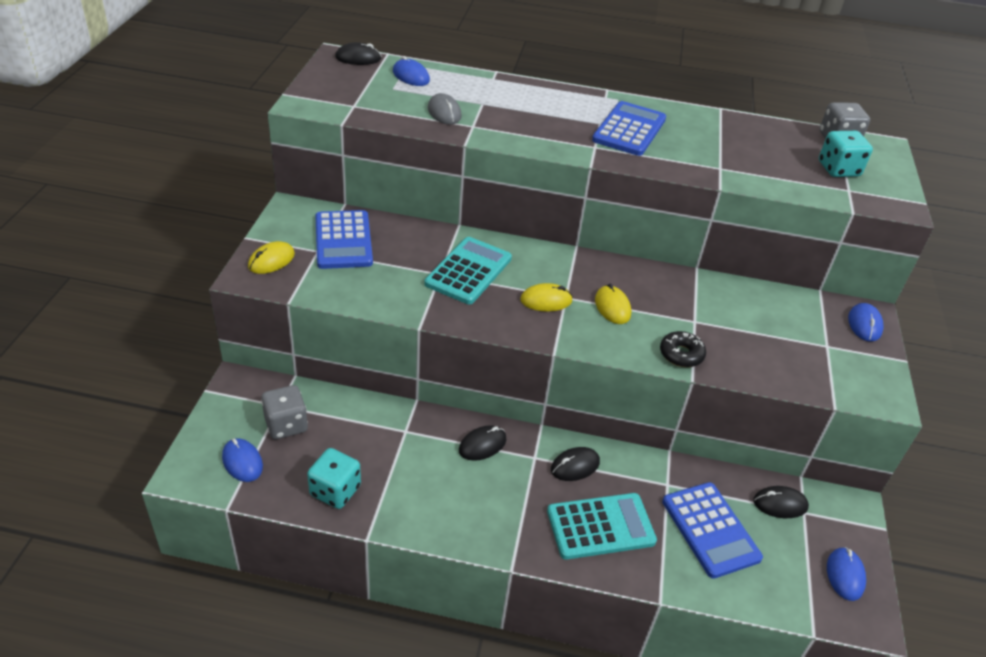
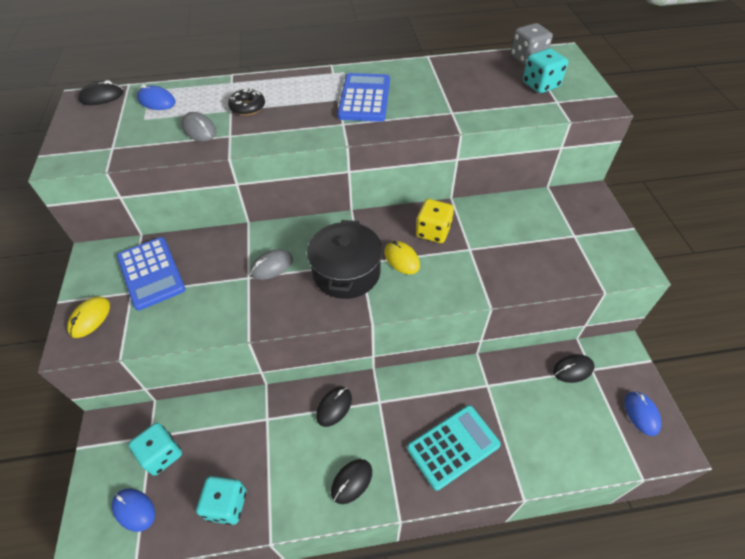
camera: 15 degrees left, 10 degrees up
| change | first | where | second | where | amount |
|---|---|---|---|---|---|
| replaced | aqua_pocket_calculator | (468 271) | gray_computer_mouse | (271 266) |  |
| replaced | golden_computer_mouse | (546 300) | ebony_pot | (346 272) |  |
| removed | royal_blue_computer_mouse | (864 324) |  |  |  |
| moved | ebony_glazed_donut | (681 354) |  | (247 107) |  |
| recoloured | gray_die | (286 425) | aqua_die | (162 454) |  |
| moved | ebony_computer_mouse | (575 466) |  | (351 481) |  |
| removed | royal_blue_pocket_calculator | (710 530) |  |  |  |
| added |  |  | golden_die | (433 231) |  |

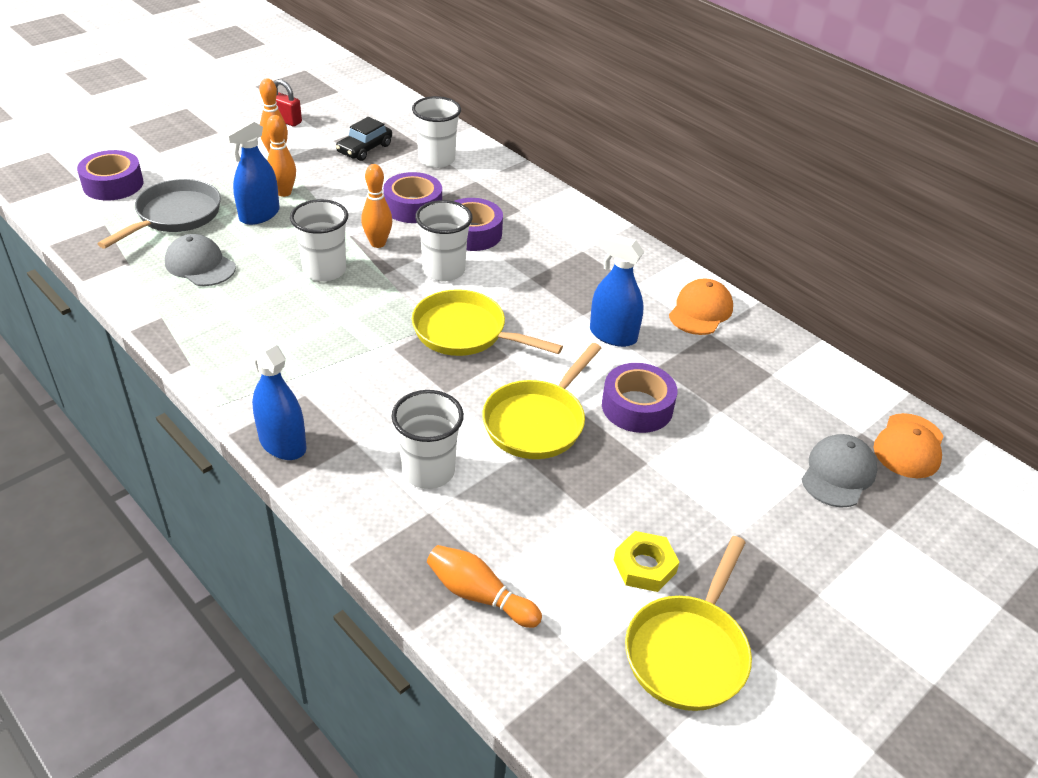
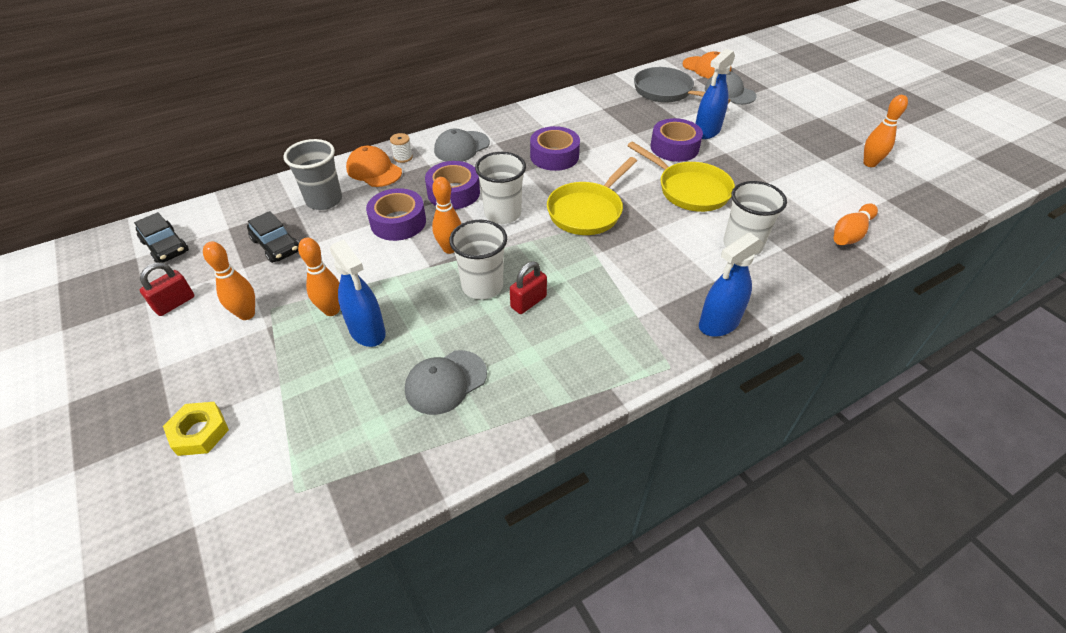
camera: 75 degrees left, 5 degrees up
| change | first | where | second | where | amount |
|---|---|---|---|---|---|
| recoloured | white_beaker | (436 159) | gray_beaker | (324 200) |  |
| moved | violet_tape | (113 184) |  | (554 156) |  |
| moved | gray_pan | (175 216) |  | (666 92) |  |
| moved | royal_blue_spray_cleaner | (612 335) |  | (707 131) |  |
| moved | bright_orange_baseball_cap | (700 311) |  | (374 170) |  |
| moved | golden_hex_nut | (645 566) |  | (199 432) |  |
| replaced | golden_pan | (688 651) | bright_orange_tenpin | (869 163) |  |
| added |  |  | gray_baseball_cap | (461 147) |  |
| added |  |  | white_spool | (403 157) |  |
| added |  |  | ebony_toy_car | (165 246) |  |
| added |  |  | crimson_lock | (528 302) |  |

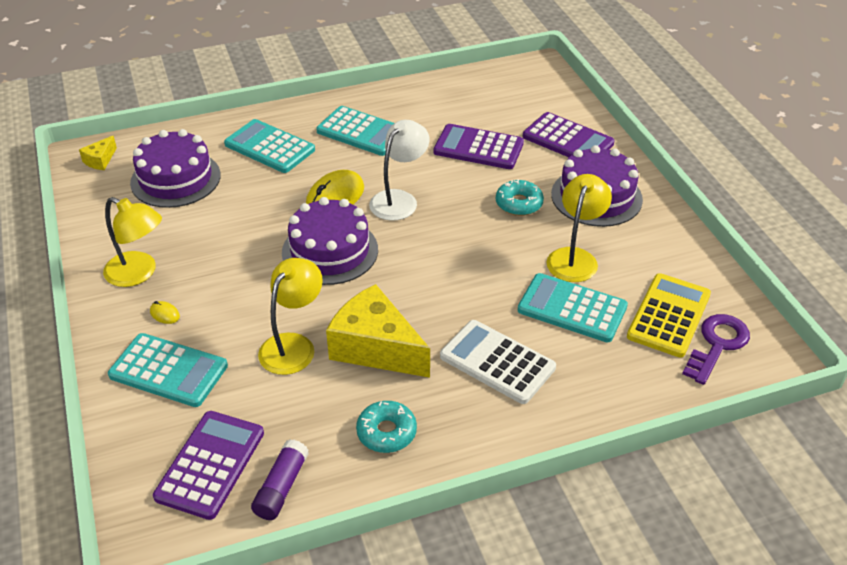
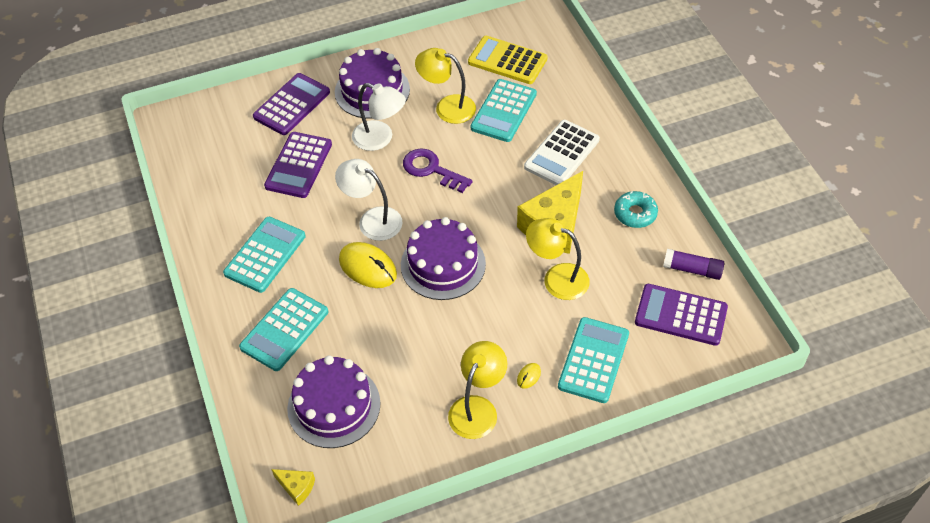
camera: 90 degrees left, 10 degrees up
| change | first | where | second | where | amount |
|---|---|---|---|---|---|
| replaced | aqua_glazed_donut | (519 203) | white_lamp | (380 139) |  |
| moved | violet_door_key | (717 344) |  | (431 169) |  |

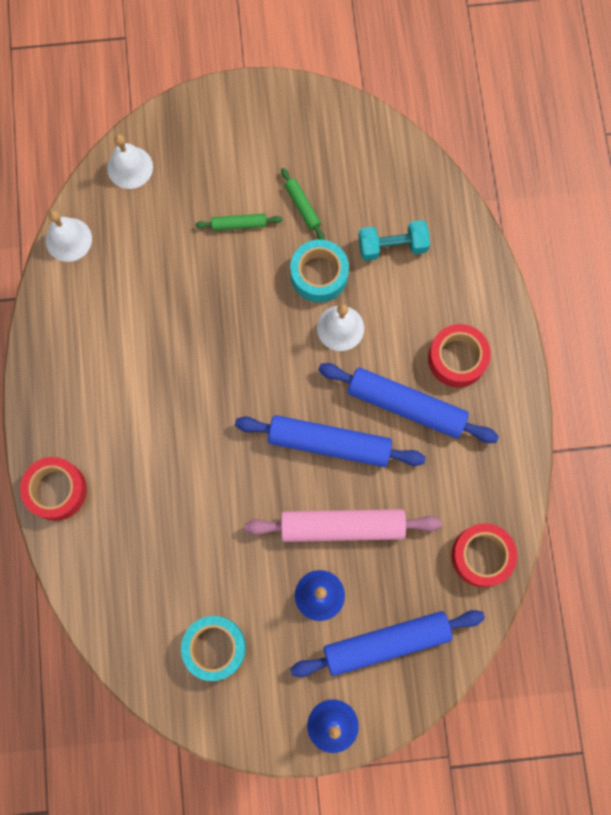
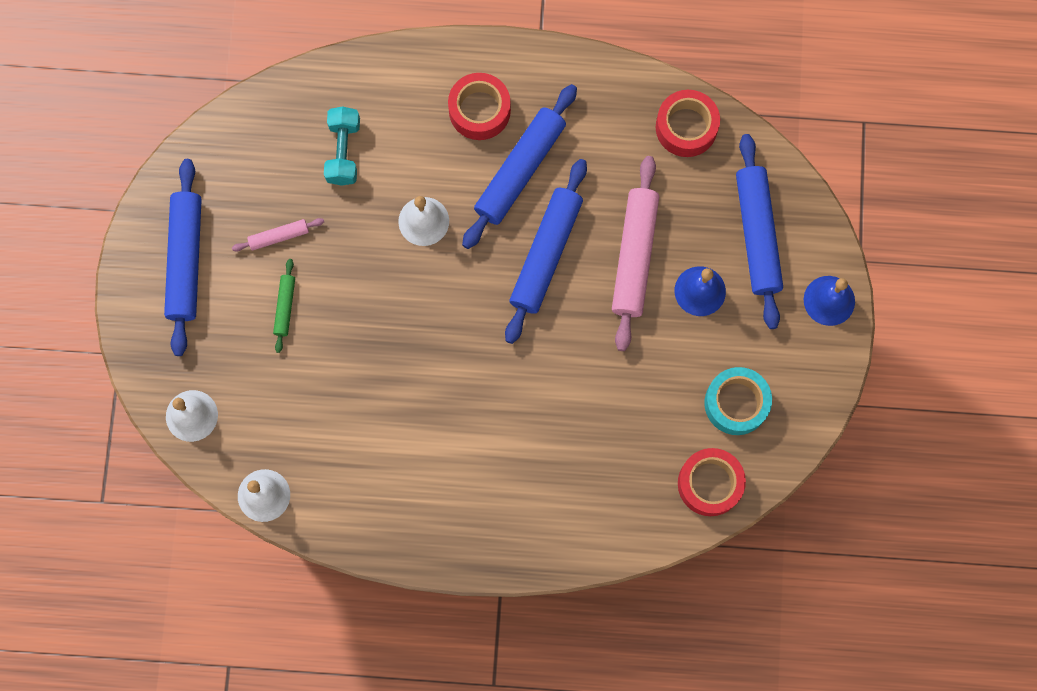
camera: 80 degrees left, 0 degrees up
| change | first | where | second | where | amount |
|---|---|---|---|---|---|
| recoloured | emerald_dough_roller | (302 207) | rose-pink_dough_roller | (279 236) |  |
| removed | aqua_tape | (319 275) |  |  |  |
| moved | crimson_tape | (56 490) |  | (710 484) |  |
| added |  |  | royal_blue_dough_roller | (185 260) |  |

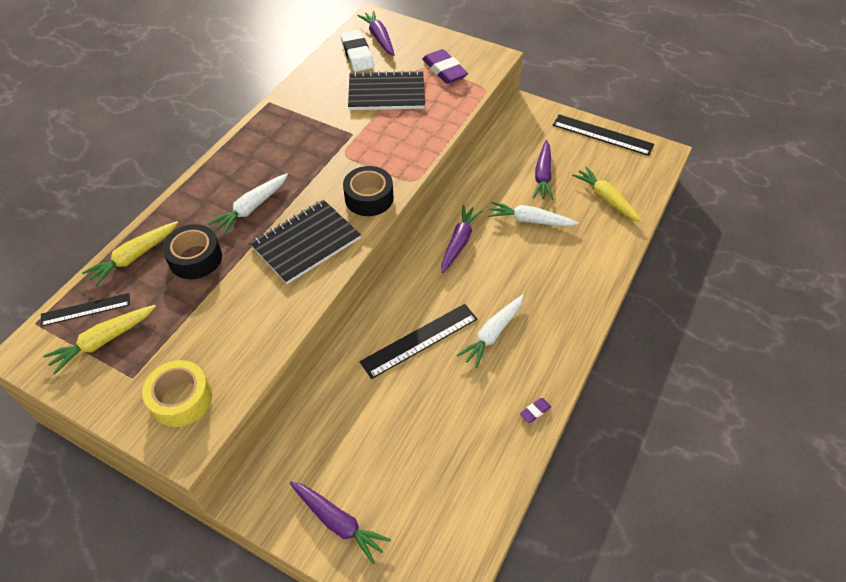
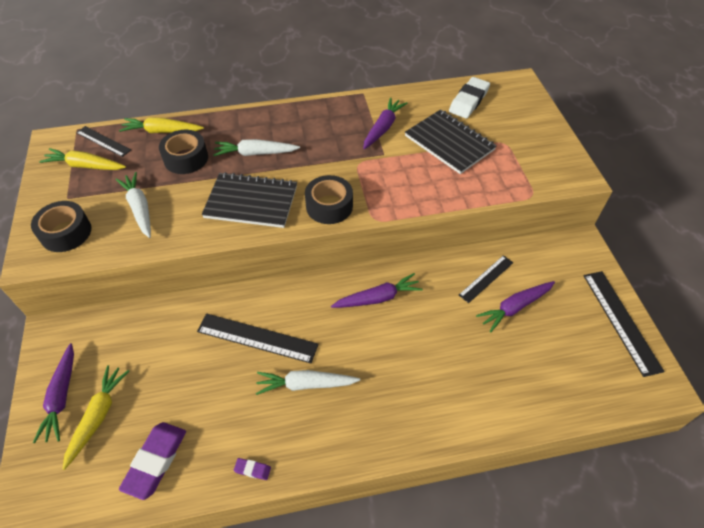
camera: 50 degrees right, 0 degrees up
| change | first | where | second | where | amount |
|---|---|---|---|---|---|
| moved | violet_root_vegetable | (379 38) |  | (383 128) |  |
| moved | violet_eraser | (444 70) |  | (155 461) |  |
| moved | golden_root_vegetable | (606 199) |  | (98 416) |  |
| moved | white_root_vegetable | (529 220) |  | (139 208) |  |
| recoloured | golden_tape | (181 399) | ebony_tape | (66 233) |  |
| added |  |  | ebony_straightedge | (486 278) |  |

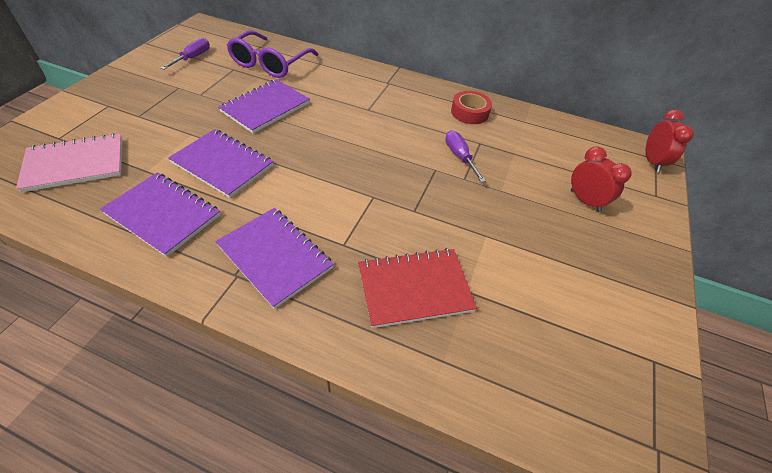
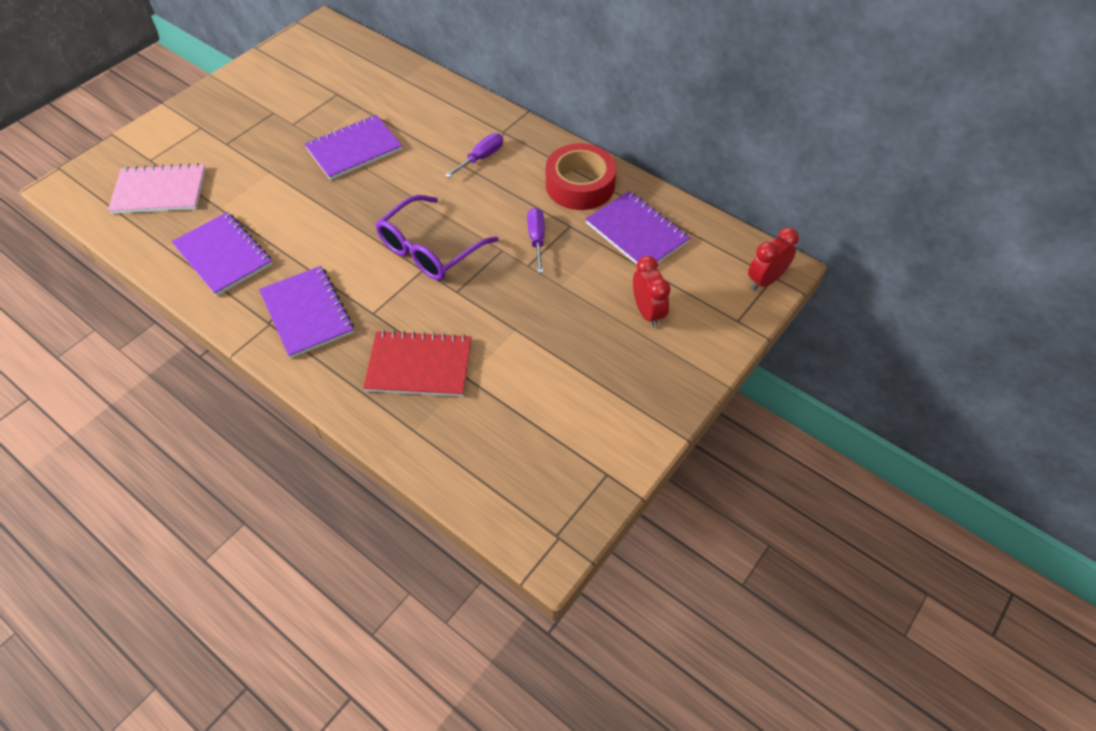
camera: 20 degrees right, 5 degrees up
| change | first | where | second | where | amount |
|---|---|---|---|---|---|
| moved | violet_glasses | (270 64) |  | (429 249) |  |
| moved | violet_hand_screwdriver | (193 58) |  | (481 158) |  |
| resized | crimson_tape | (469 112) |  | (580 185) | x1.53 |
| turned | crimson_alarm_clock | (652 162) |  | (765 280) | 150 degrees counterclockwise |
| moved | violet_notebook | (222 164) |  | (636 233) |  |

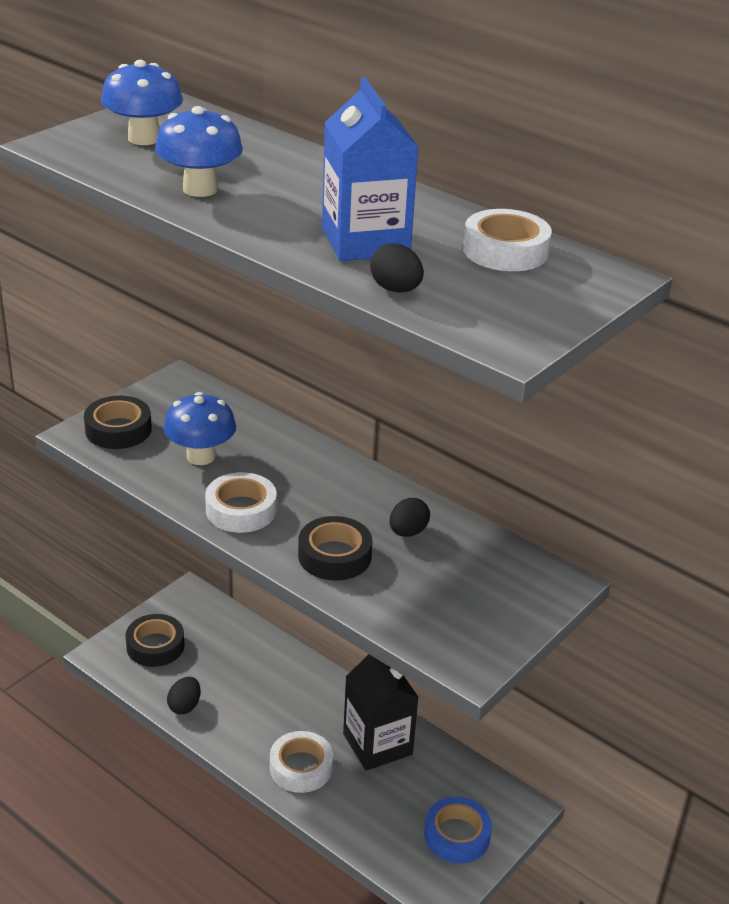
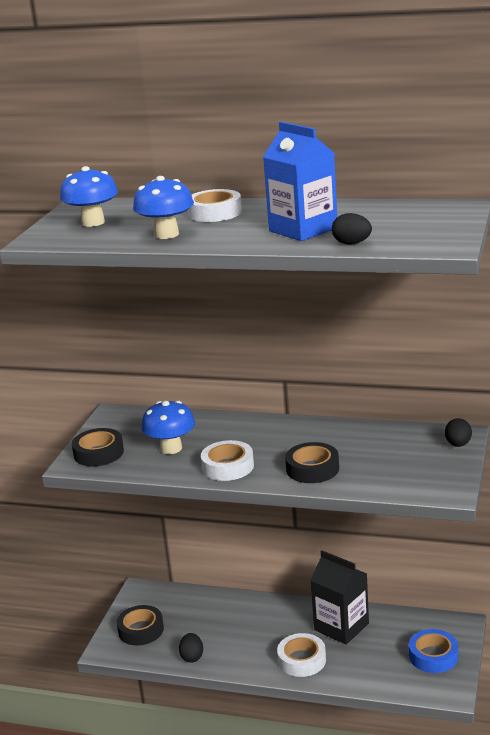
camera: 20 degrees left, 10 degrees down
| change | first | where | second | where | amount |
|---|---|---|---|---|---|
| moved | white_tape | (505 251) |  | (215 213) |  |
| moved | ebony_egg | (408 532) |  | (458 444) |  |

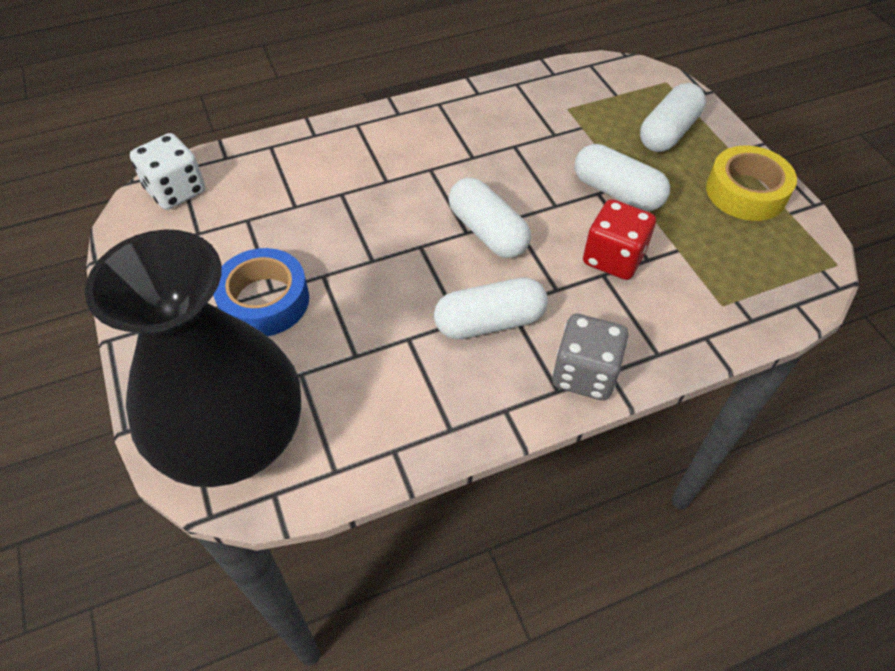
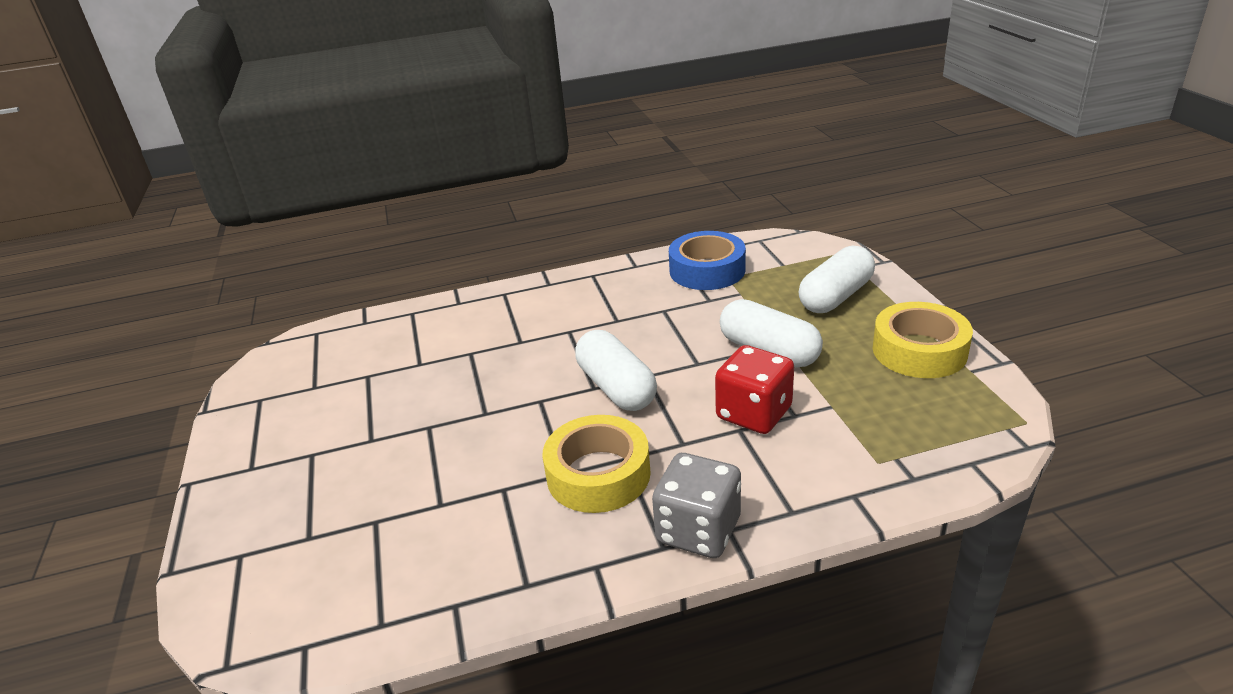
camera: 10 degrees right, 20 degrees down
| change | first | where | second | where | amount |
|---|---|---|---|---|---|
| removed | white_die | (176 191) |  |  |  |
| removed | ebony_tall_vase | (234 438) |  |  |  |
| moved | royal_blue_tape | (264 301) |  | (707 270) |  |
| replaced | white_pill | (489 322) | golden_tape | (598 474) |  |

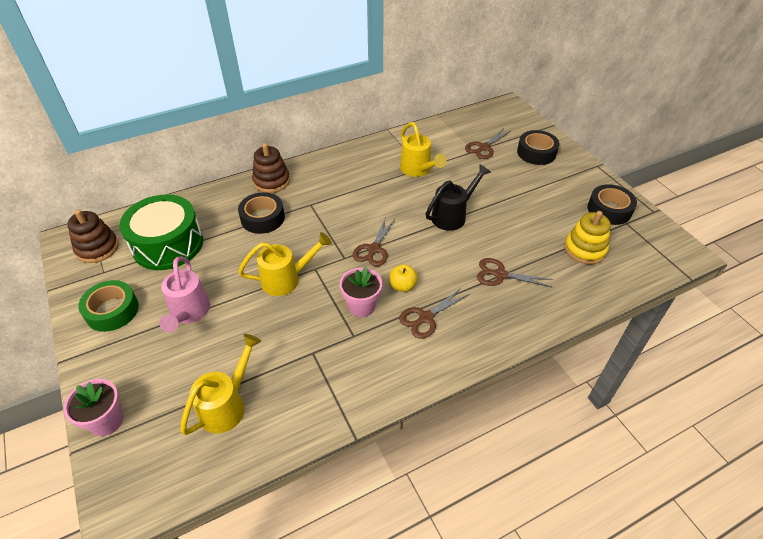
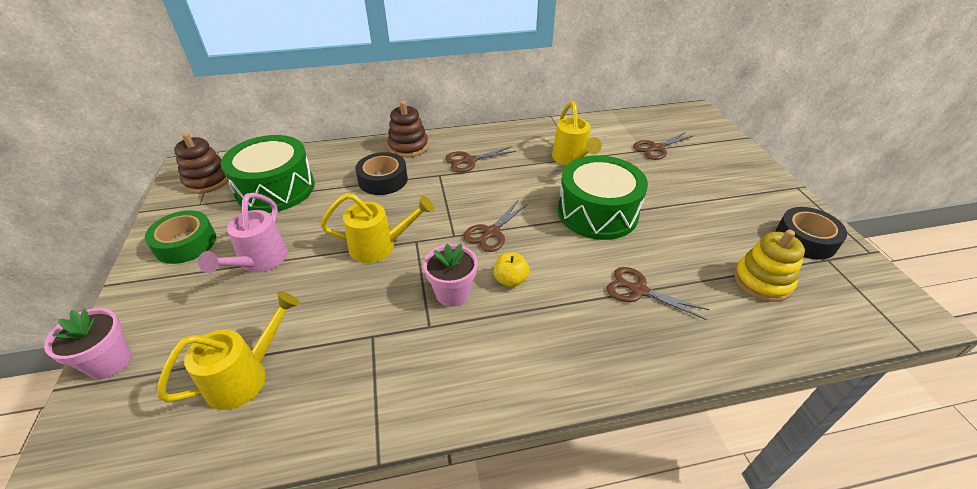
camera: 15 degrees right, 5 degrees down
| change | first | where | second | where | amount |
|---|---|---|---|---|---|
| removed | ebony_tape | (536 152) |  |  |  |
| replaced | ebony_watering_pot | (452 215) | emerald_drum | (597 212) |  |
| moved | brown_shears | (426 318) |  | (469 160) |  |

